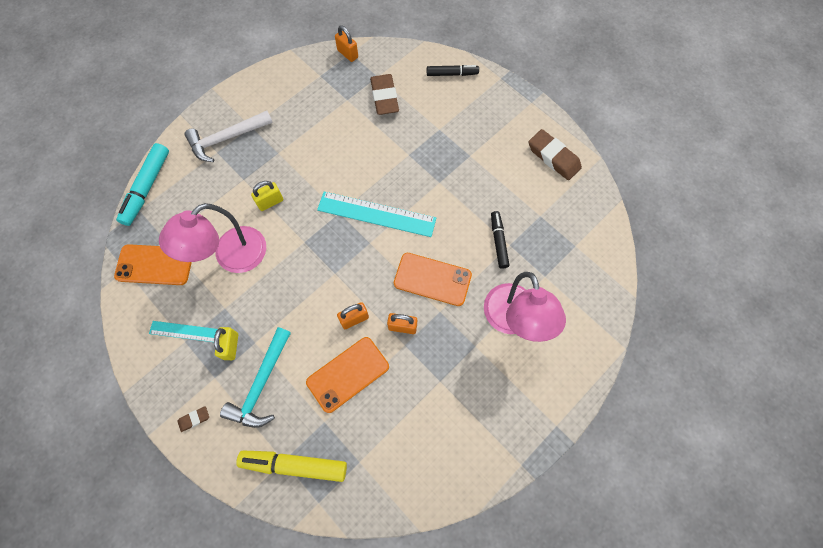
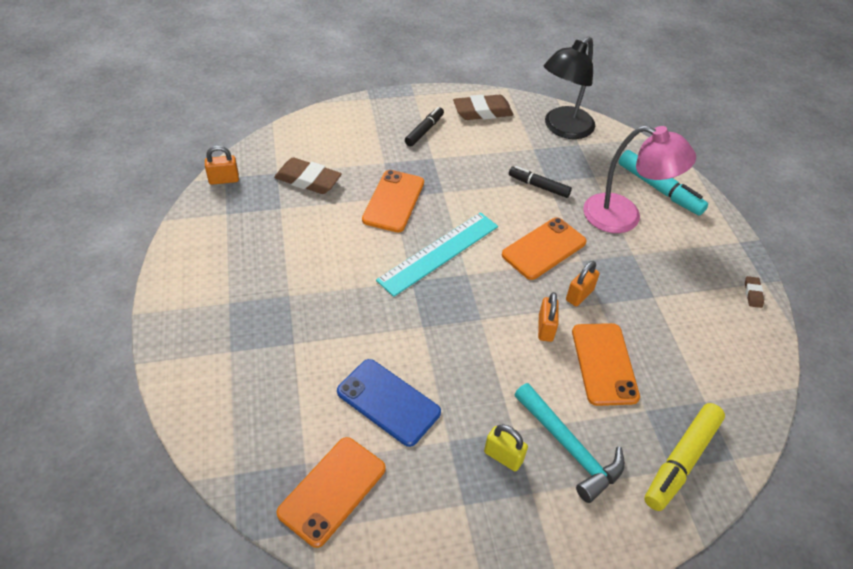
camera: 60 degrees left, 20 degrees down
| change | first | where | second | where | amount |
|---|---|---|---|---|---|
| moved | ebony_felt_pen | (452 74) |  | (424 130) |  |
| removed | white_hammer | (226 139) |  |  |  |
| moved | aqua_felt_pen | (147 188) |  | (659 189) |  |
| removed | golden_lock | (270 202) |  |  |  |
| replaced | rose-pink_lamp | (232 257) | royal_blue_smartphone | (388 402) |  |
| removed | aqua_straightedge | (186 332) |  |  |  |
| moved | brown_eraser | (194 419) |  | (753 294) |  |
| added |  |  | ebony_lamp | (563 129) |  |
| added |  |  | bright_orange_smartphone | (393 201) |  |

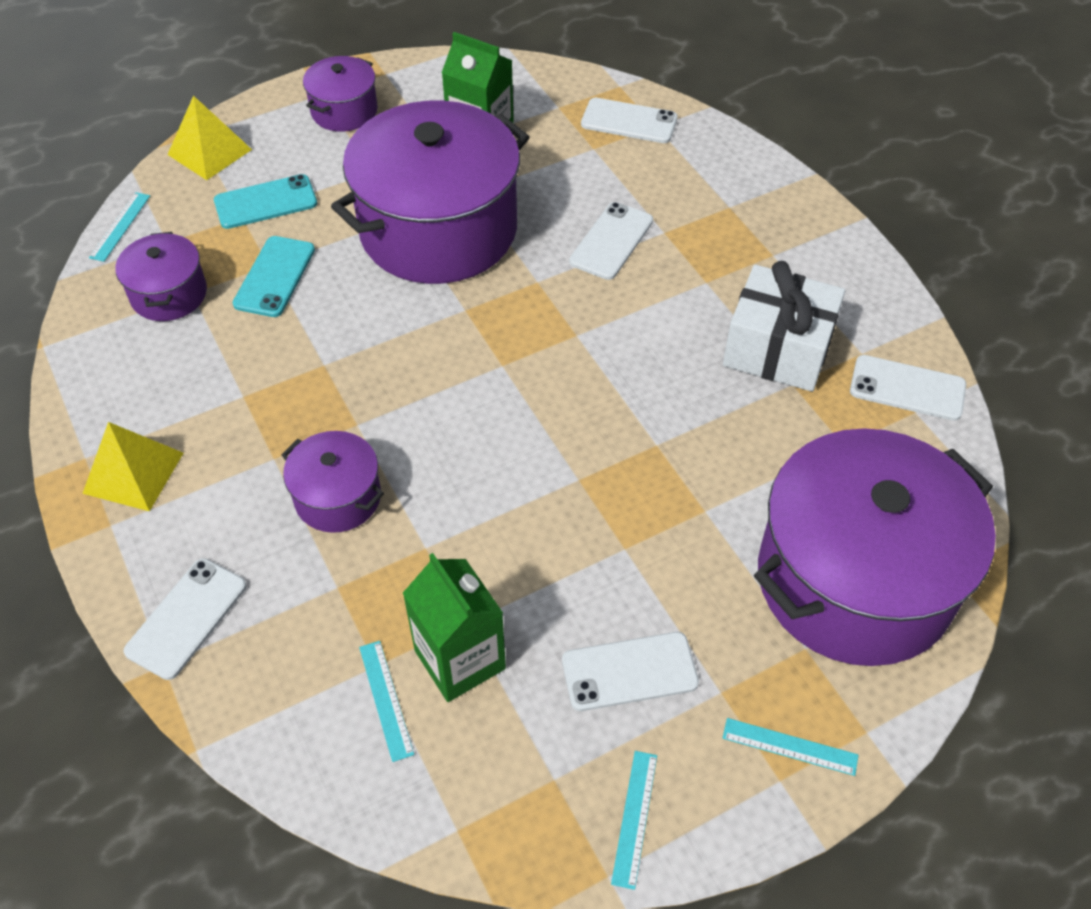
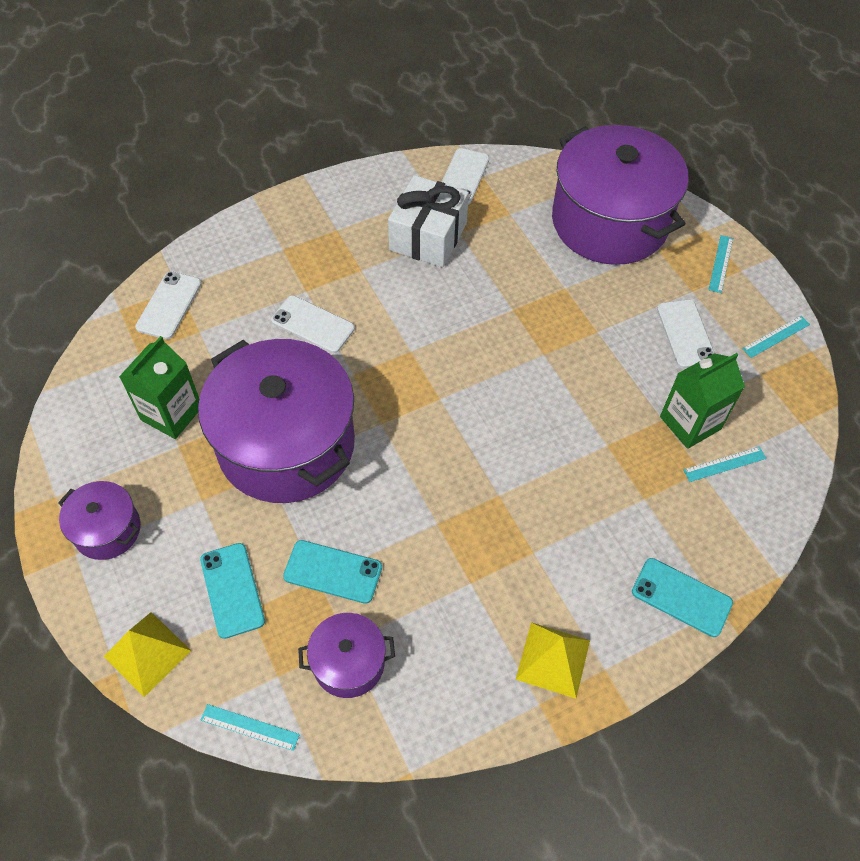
camera: 90 degrees left, 5 degrees up
| change | first | where | second | where | amount |
|---|---|---|---|---|---|
| removed | violet_pot | (338 497) |  |  |  |
| recoloured | white_smartphone | (186 618) | aqua_smartphone | (681 597) |  |
| turned | aqua_straightedge | (634 818) |  | (776 336) | 45 degrees counterclockwise |

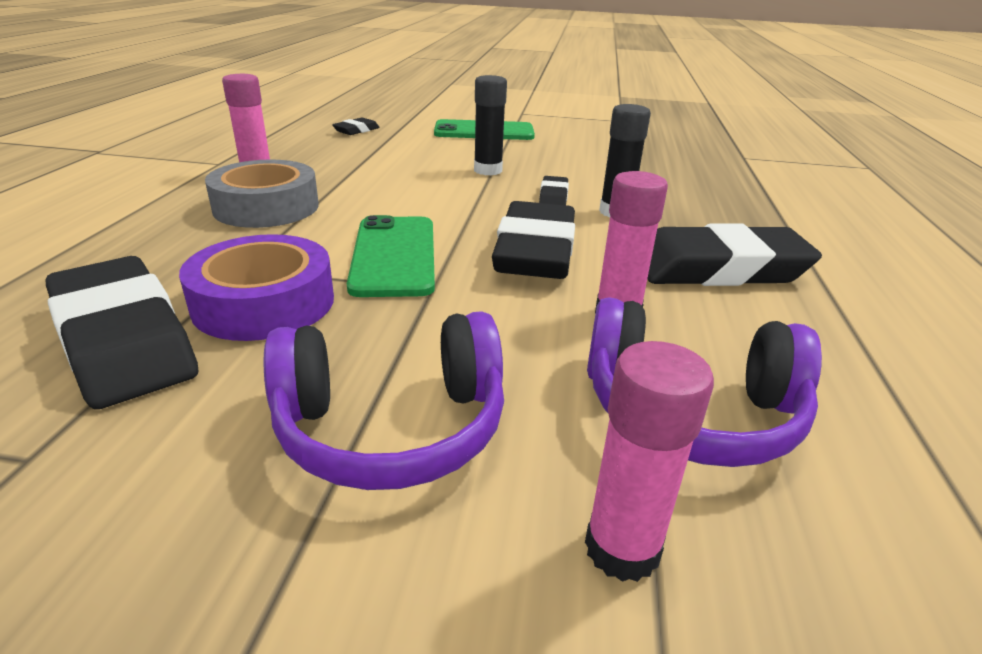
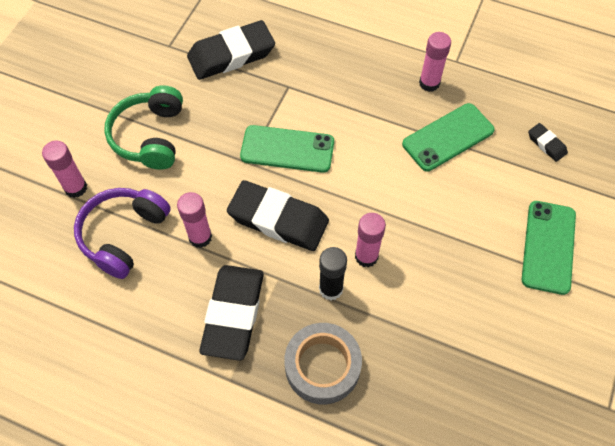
camera: 105 degrees right, 30 degrees up
| change | first | where | second | where | amount |
|---|---|---|---|---|---|
| removed | ebony_glue | (488 170) |  |  |  |
| moved | gray_tape | (266 207) |  | (322 366) |  |
| replaced | ebony_eraser | (553 197) | rose-pink_glue | (366 256) |  |
| removed | violet_tape | (264 302) |  |  |  |
| recoloured | violet_headphones | (392 426) | emerald_headphones | (150 136) |  |
| added |  |  | emerald_smartphone | (448 137) |  |

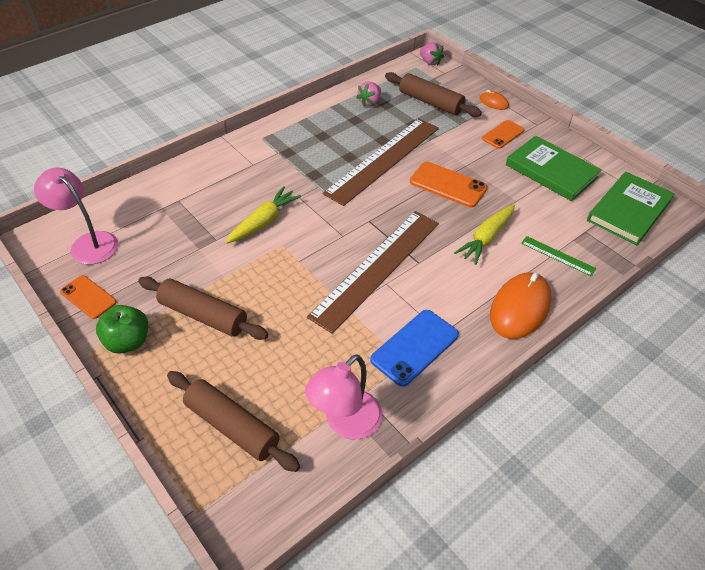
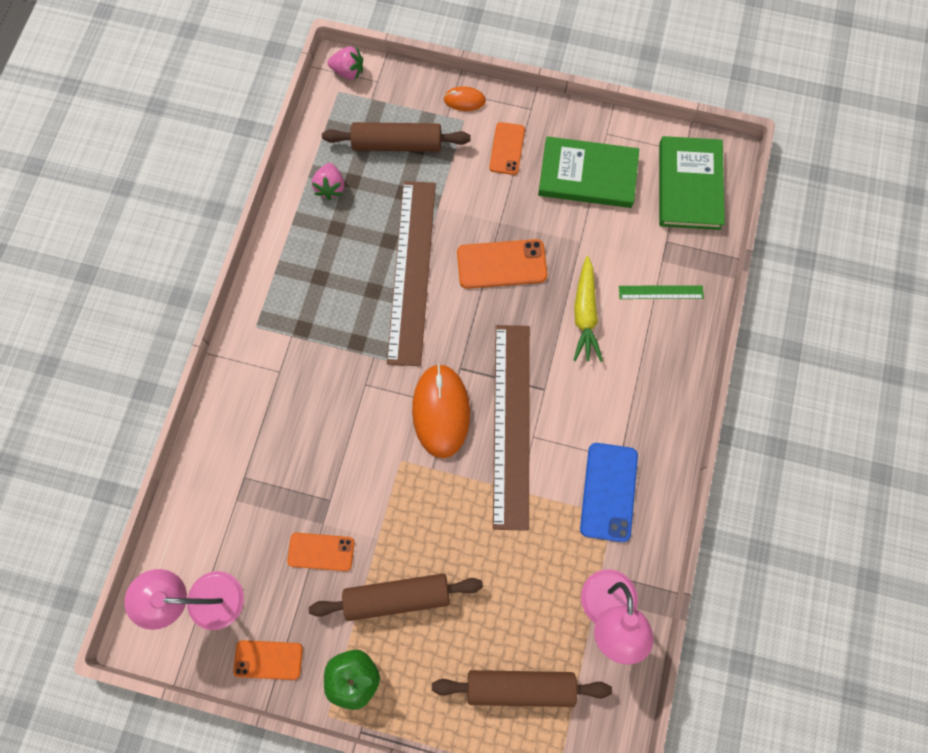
camera: 35 degrees left, 25 degrees up
| change | first | where | second | where | amount |
|---|---|---|---|---|---|
| removed | golden_root_vegetable | (263 222) |  |  |  |
| moved | bright_orange_computer_mouse | (520 308) |  | (441 411) |  |
| added |  |  | bright_orange_smartphone | (321 552) |  |

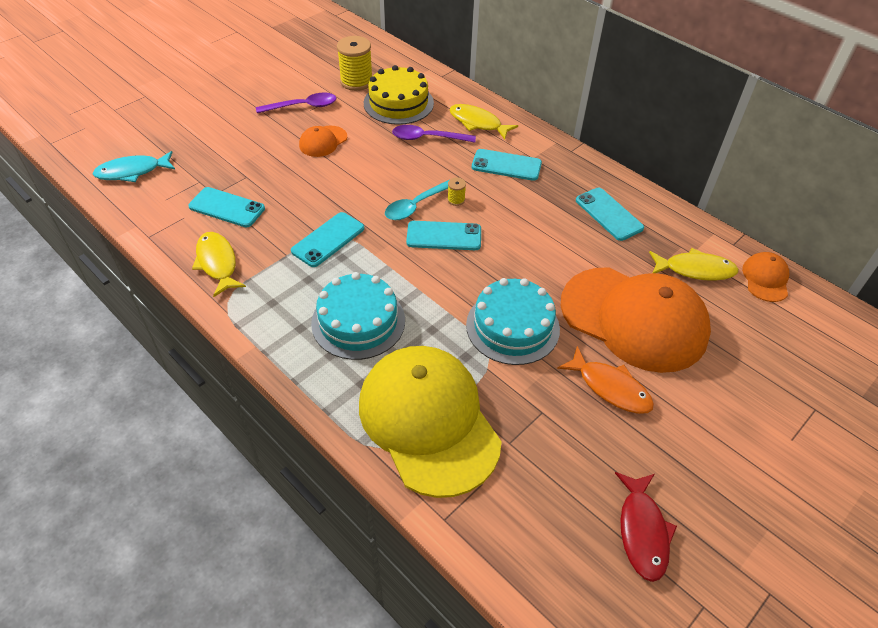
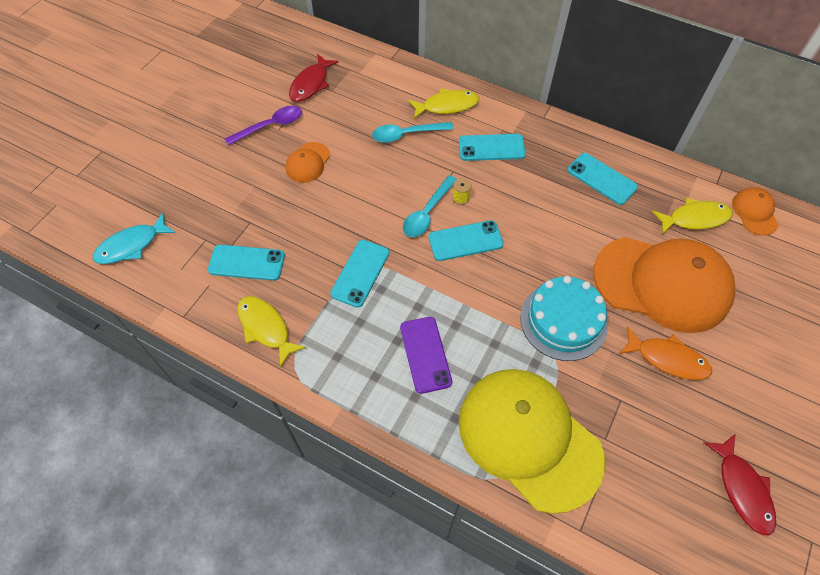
camera: 15 degrees left, 10 degrees up
| change | first | where | second | where | amount |
|---|---|---|---|---|---|
| replaced | golden_spool | (356 81) | crimson_toy_fish | (311 84) |  |
| removed | golden_layer_cake | (398 103) |  |  |  |
| turned | golden_toy_fish | (478 123) |  | (447 106) | 150 degrees clockwise |
| recoloured | violet_spoon | (427 138) | aqua_spoon | (406 134) |  |
| replaced | aqua_layer_cake | (358 321) | violet_smartphone | (425 354) |  |

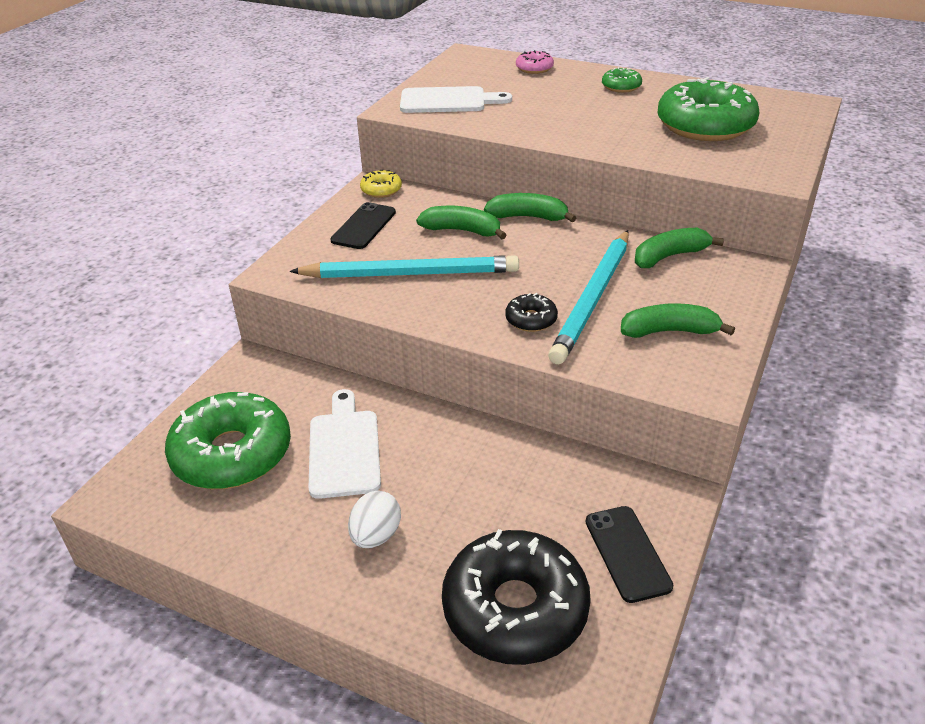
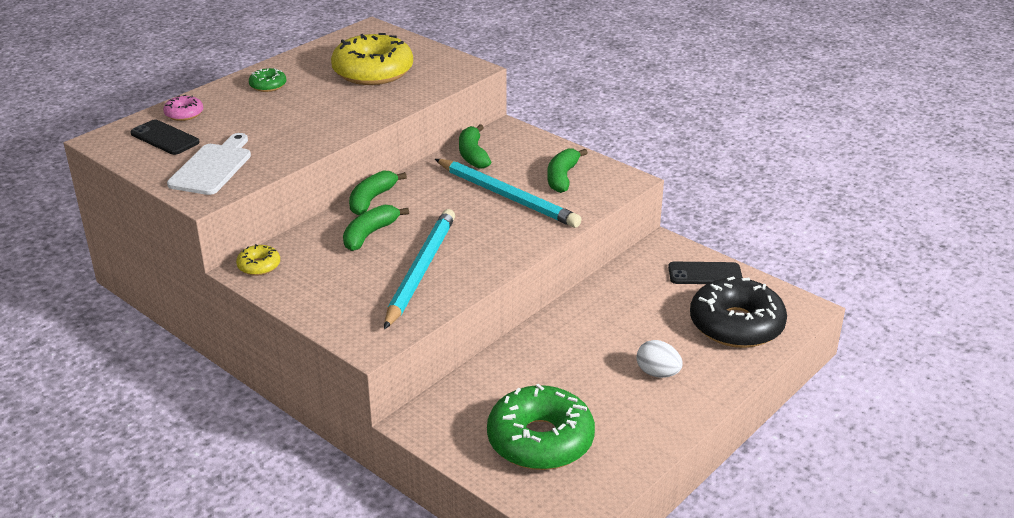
camera: 75 degrees left, 5 degrees down
| change | first | where | second | where | amount |
|---|---|---|---|---|---|
| recoloured | emerald_glazed_donut | (705 126) | golden_glazed_donut | (373 72) |  |
| moved | ebony_smartphone | (364 226) |  | (165 138) |  |
| removed | ebony_glazed_donut | (531 319) |  |  |  |
| removed | white_bread_board | (344 448) |  |  |  |

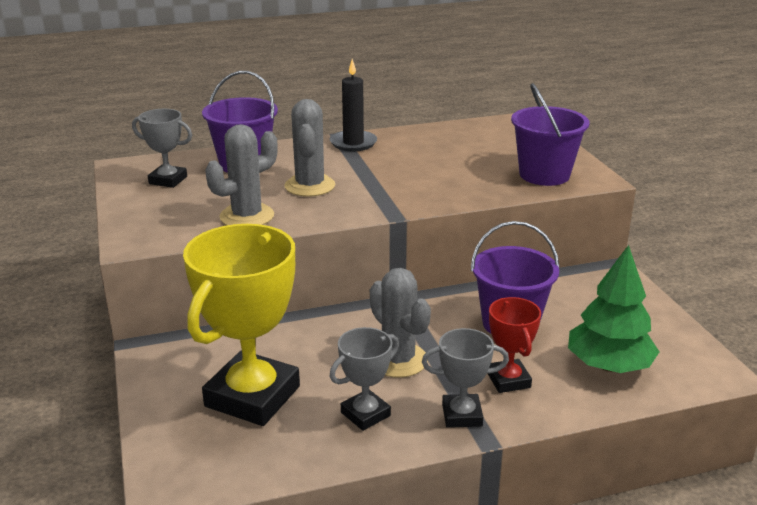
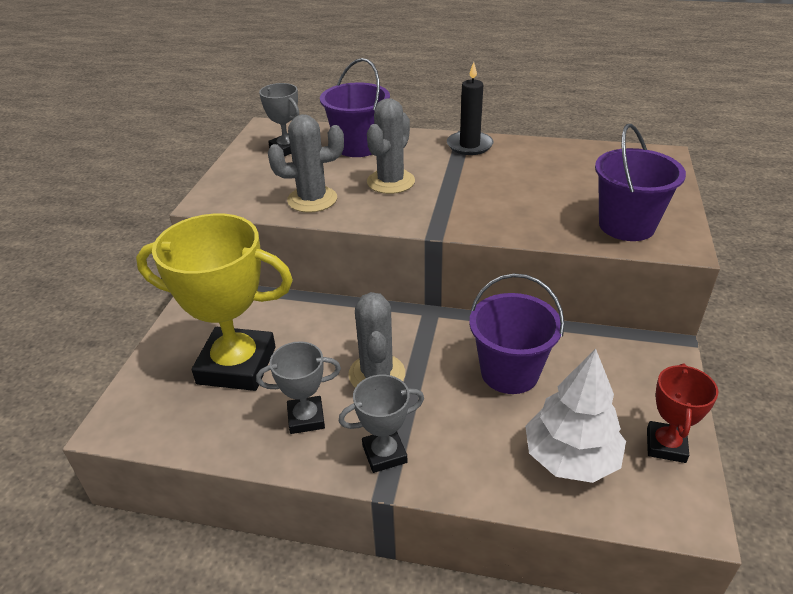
camera: 30 degrees right, 10 degrees up
| change | first | where | second | where | amount |
|---|---|---|---|---|---|
| turned | golden_prize_cup | (252 396) |  | (237 365) | 45 degrees clockwise |
| recoloured | emerald_tree | (608 366) | white_tree | (570 458) |  |
| moved | crimson_prize_cup | (508 380) |  | (666 445) |  |
| turned | gray_prize_cup | (462 415) |  | (384 454) | 45 degrees counterclockwise |

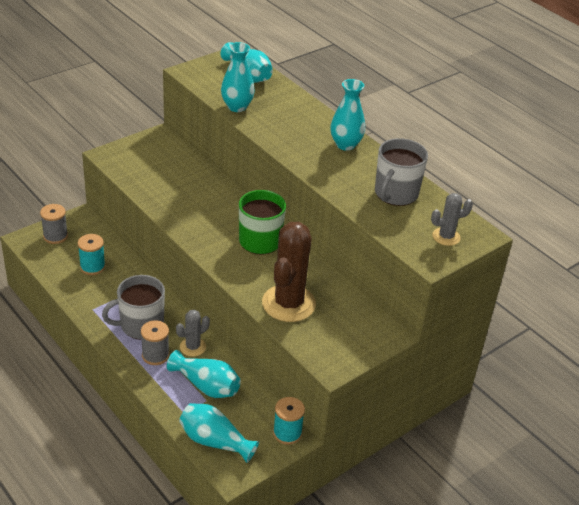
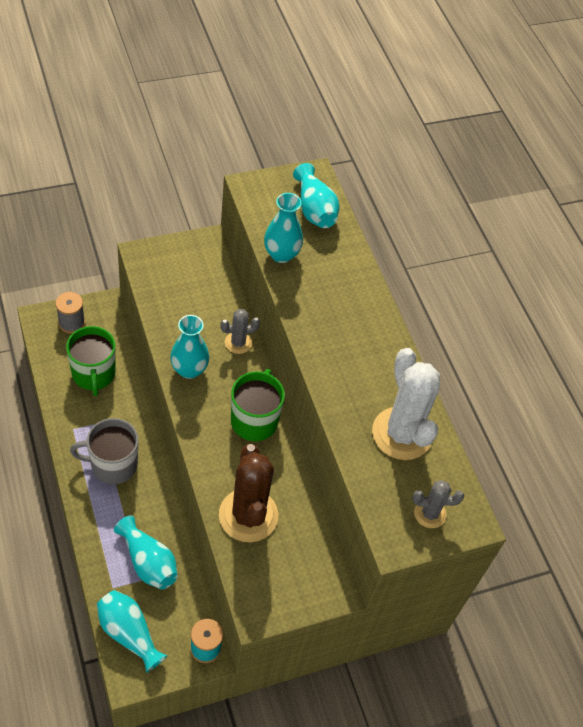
camera: 15 degrees right, 15 degrees up
| change | first | where | second | where | amount |
|---|---|---|---|---|---|
| moved | aqua_tall_vase | (345 145) |  | (189 369) |  |
| replaced | gray_mug | (395 194) | white_cactus | (402 434) |  |
| turned | brown_cactus | (288 303) |  | (248 515) | 45 degrees counterclockwise |
| replaced | aqua_spool | (92 267) | emerald_mug | (93 374) |  |
| moved | gray_cactus | (193 347) |  | (238 342) |  |
| removed | gray_spool | (155 355) |  |  |  |

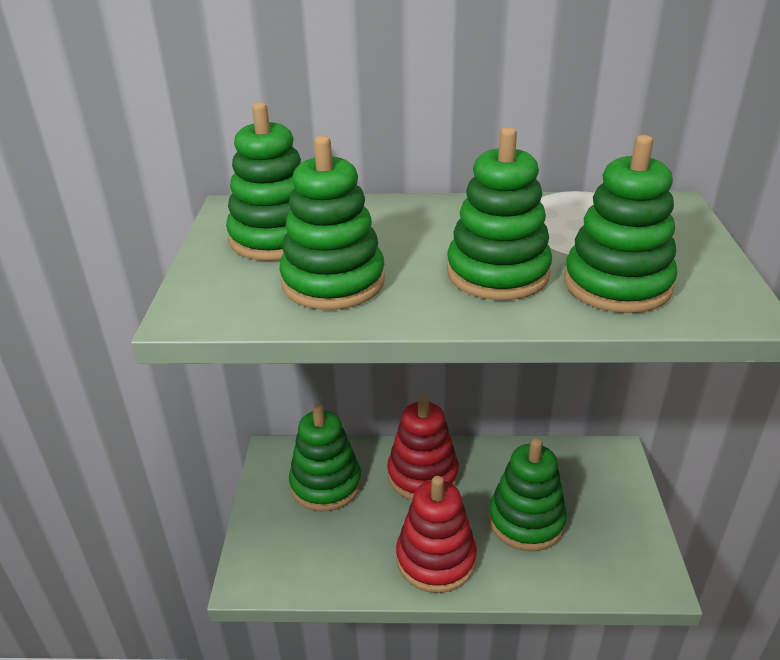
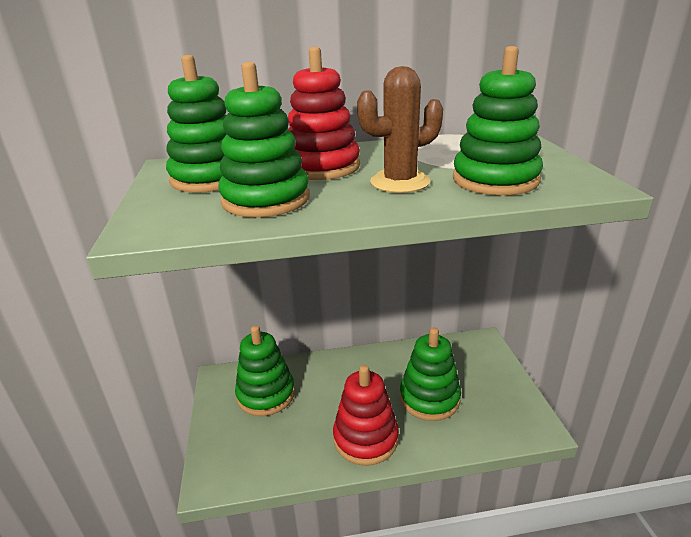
camera: 10 degrees left, 5 degrees down
| change | first | where | second | where | amount |
|---|---|---|---|---|---|
| replaced | emerald_stacking_rings | (498 273) | brown_cactus | (400 182) |  |
| moved | crimson_stacking_rings | (422 475) |  | (322 167) |  |

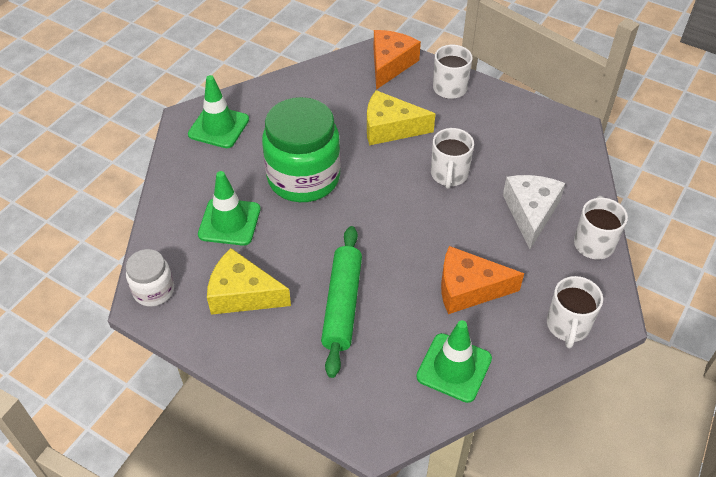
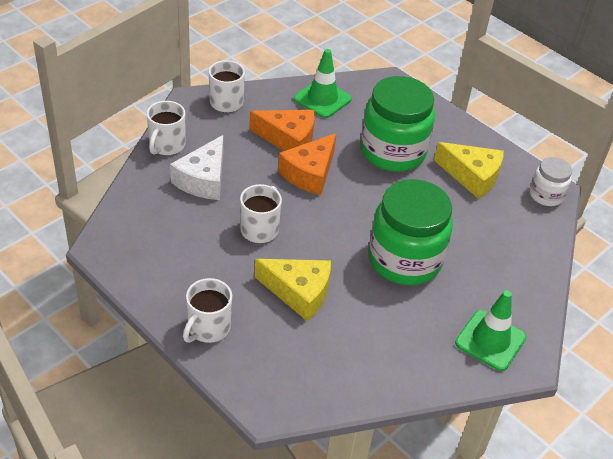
camera: 170 degrees left, 5 degrees down
| change | first | where | second | where | amount |
|---|---|---|---|---|---|
| moved | bright_orange_piece_of_cheese | (390 64) |  | (310 173) |  |
| removed | emerald_safety_cone | (229 222) |  |  |  |
| replaced | emerald_dough_roller | (342 305) | emerald_preserve_jar | (393 151) |  |

